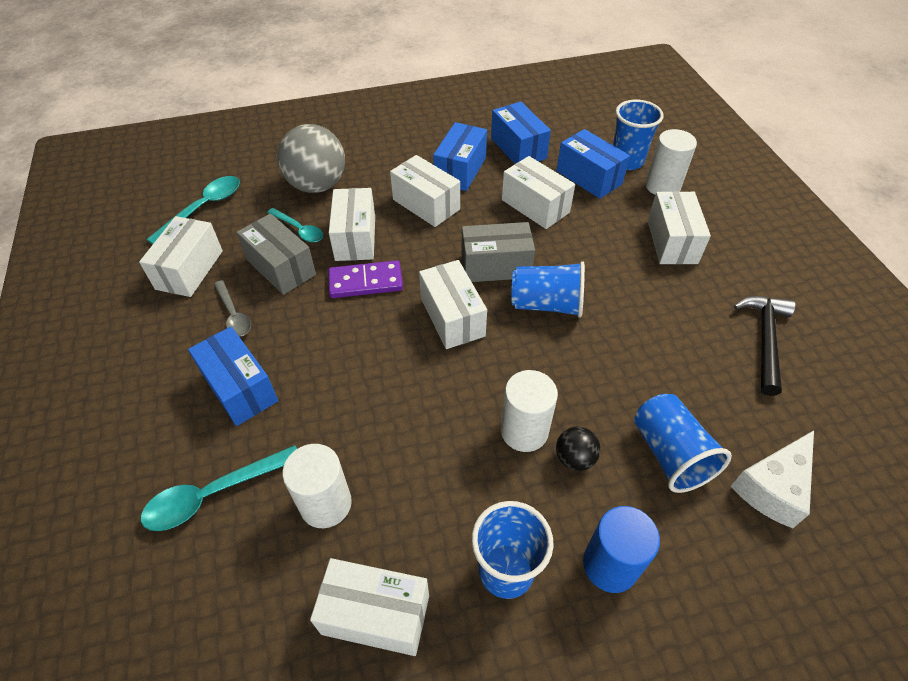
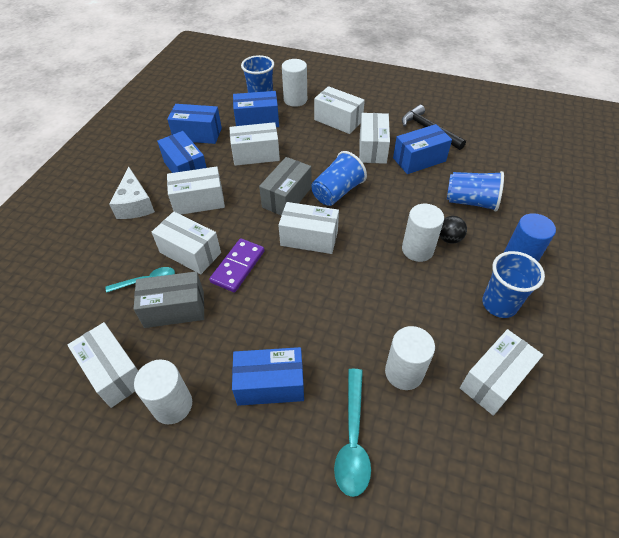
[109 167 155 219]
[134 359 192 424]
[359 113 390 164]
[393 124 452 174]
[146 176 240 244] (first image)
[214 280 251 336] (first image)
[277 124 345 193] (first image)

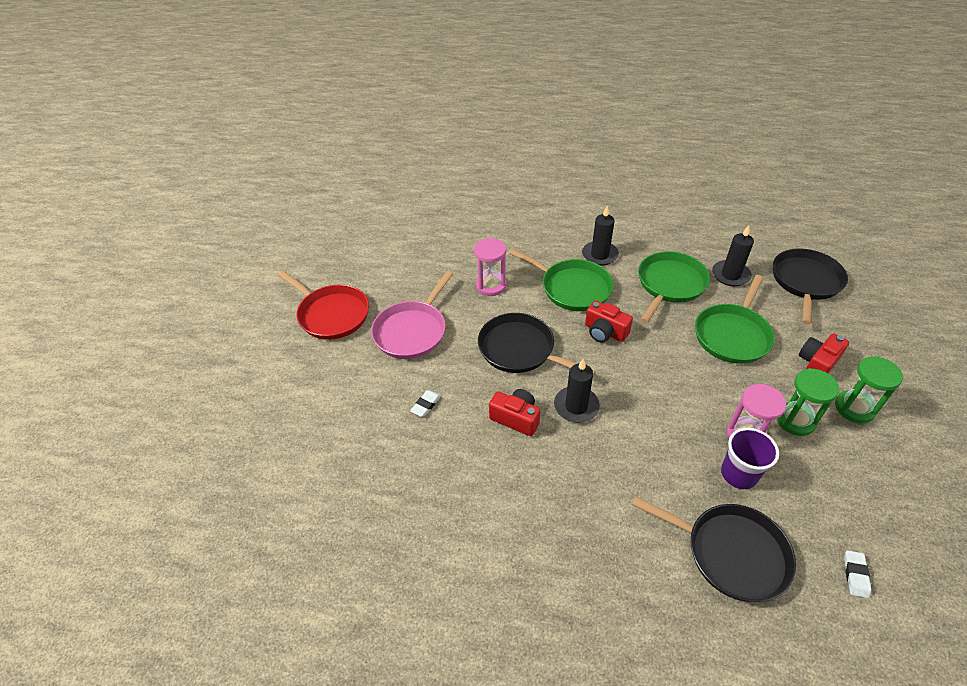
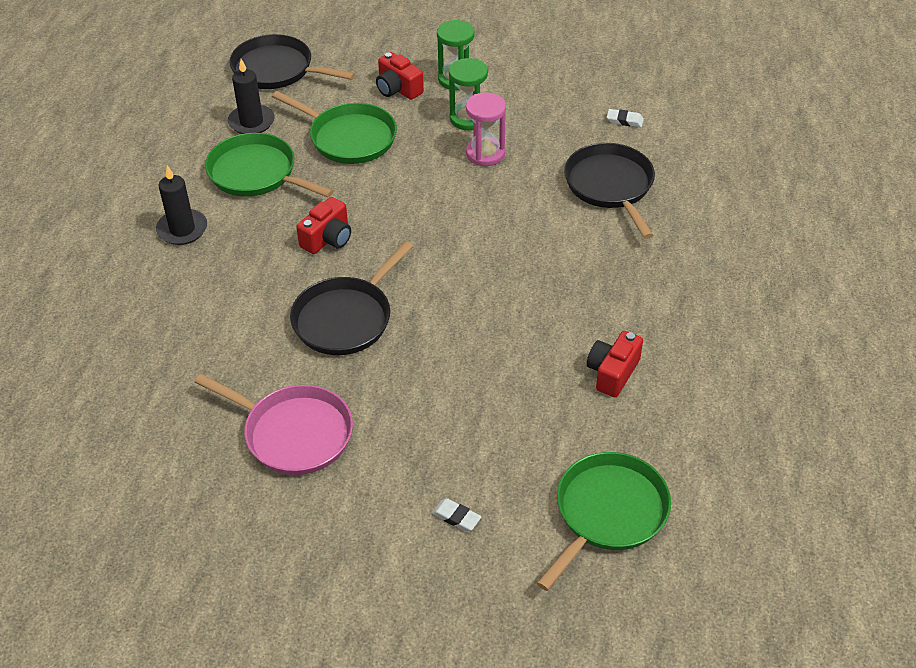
[432 498 482 532]
[537 452 671 591]
[564 143 655 239]
[587 331 643 397]
[277 270 369 340] (first image)
[474 238 506 296] (first image)
[554 359 600 423] (first image)
[721 428 779 489] (first image)

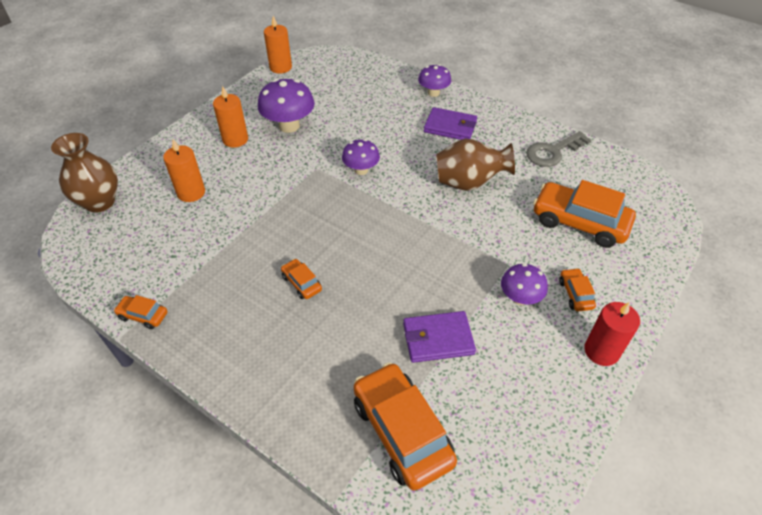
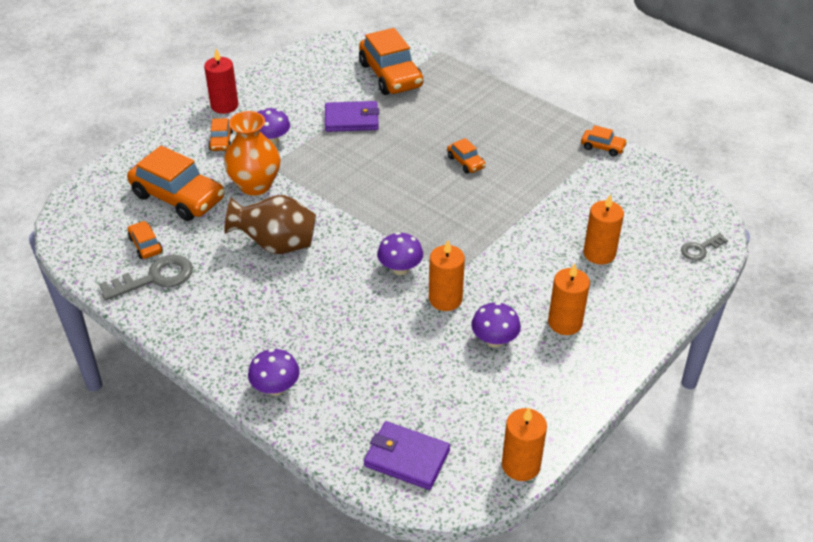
[128 221 163 259]
[224 111 280 196]
[364 421 450 490]
[429 240 465 311]
[471 302 521 348]
[681 233 728 261]

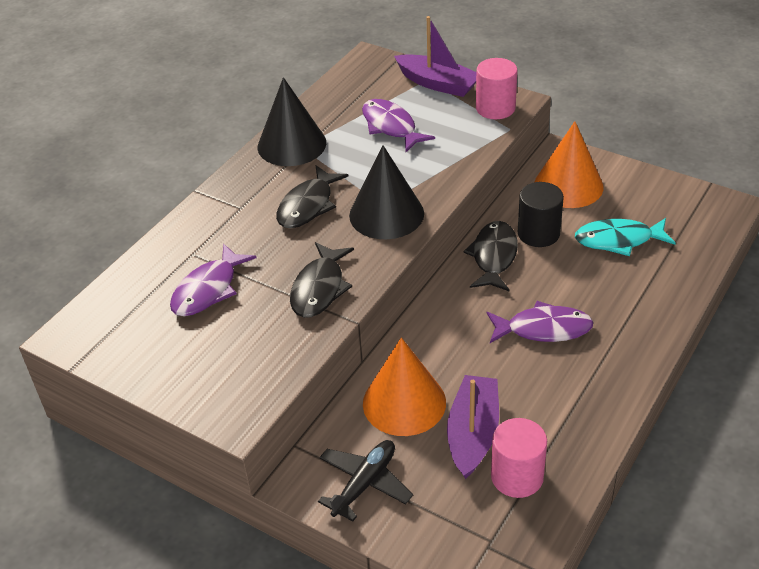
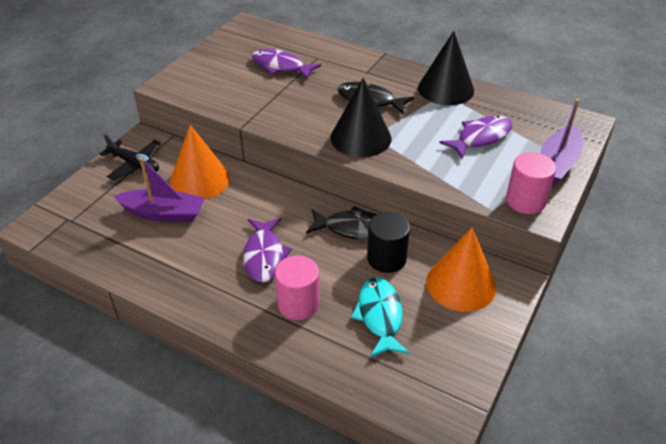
[275 256 320 320]
[290 242 354 318] (first image)

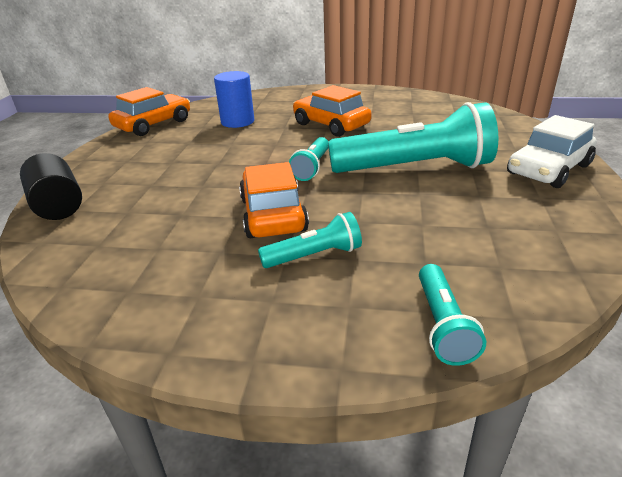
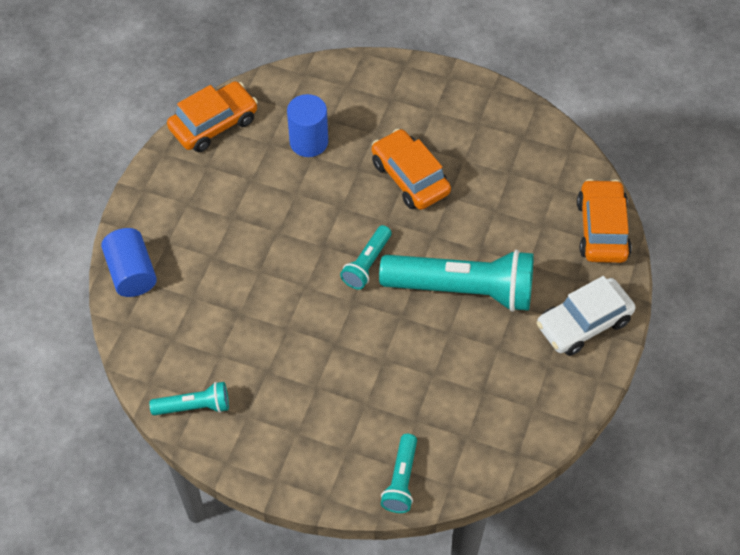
[101 228 157 297]
[149 382 229 416]
[577 179 632 263]

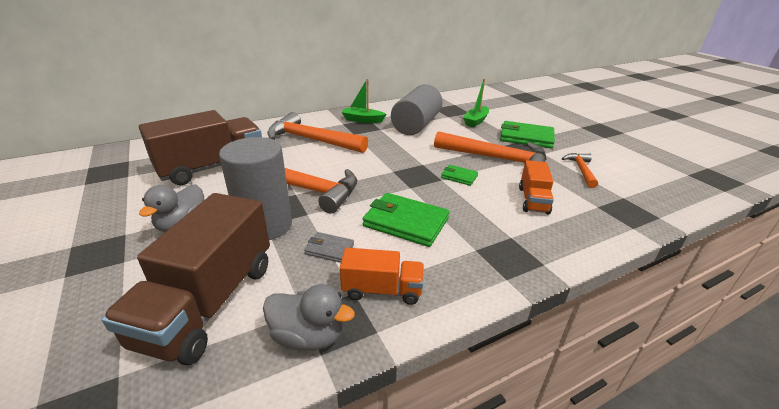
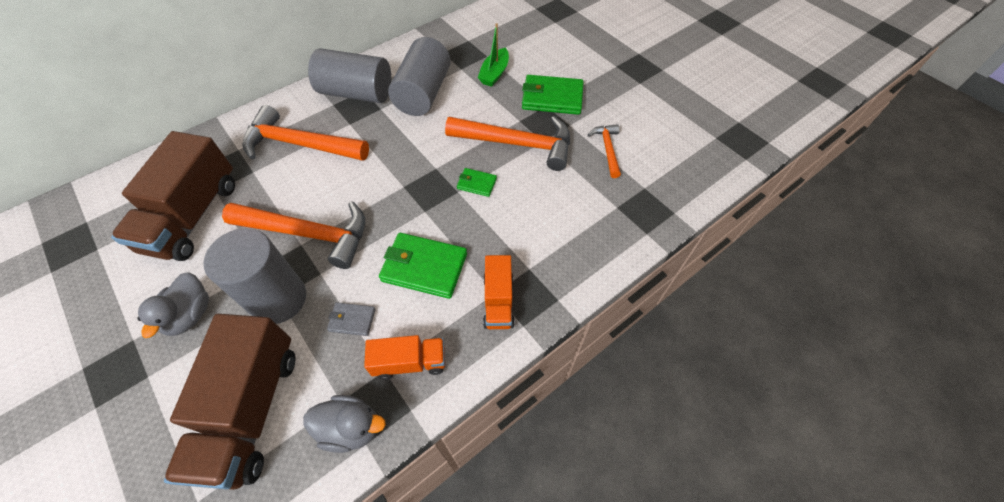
[111 131 235 261]
[308 48 391 103]
[483 255 515 329]

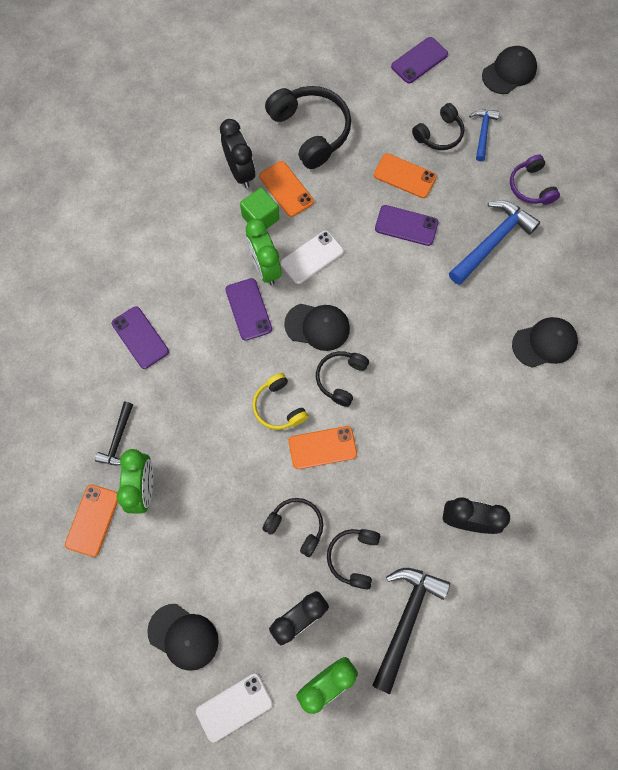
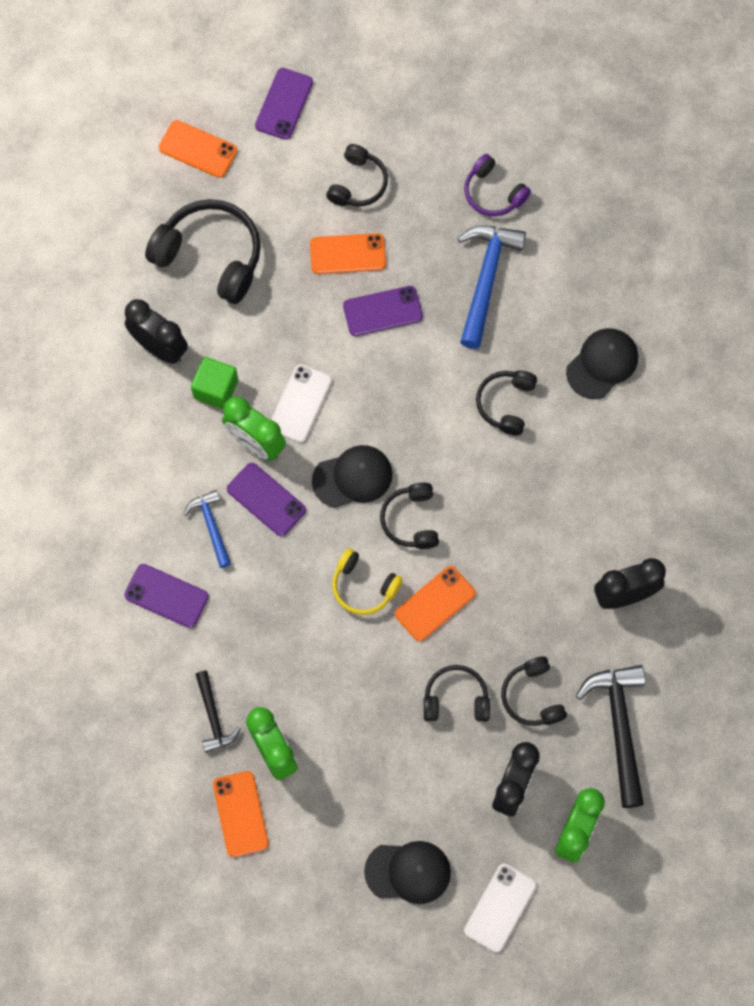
[159 120 237 178]
[184 490 231 568]
[476 370 537 435]
[482 46 537 94] (first image)

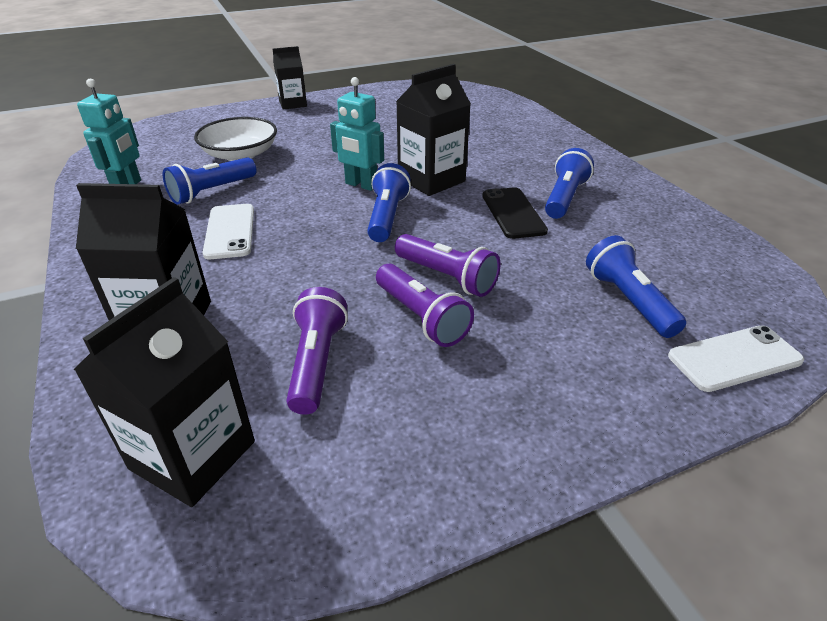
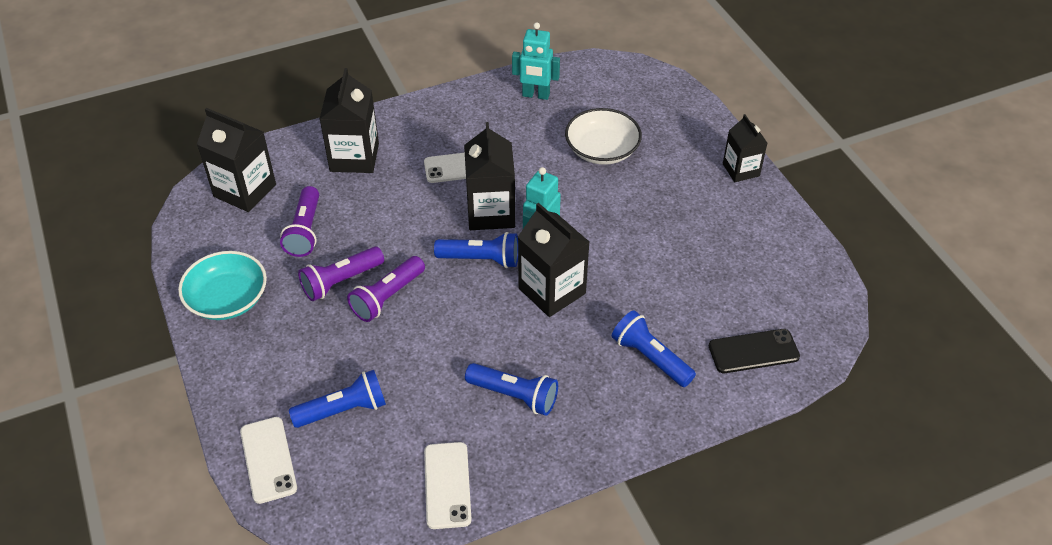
[178 251 267 320]
[280 186 319 257]
[424 442 472 529]
[464 122 515 230]
[612 310 696 387]
[709 329 800 373]

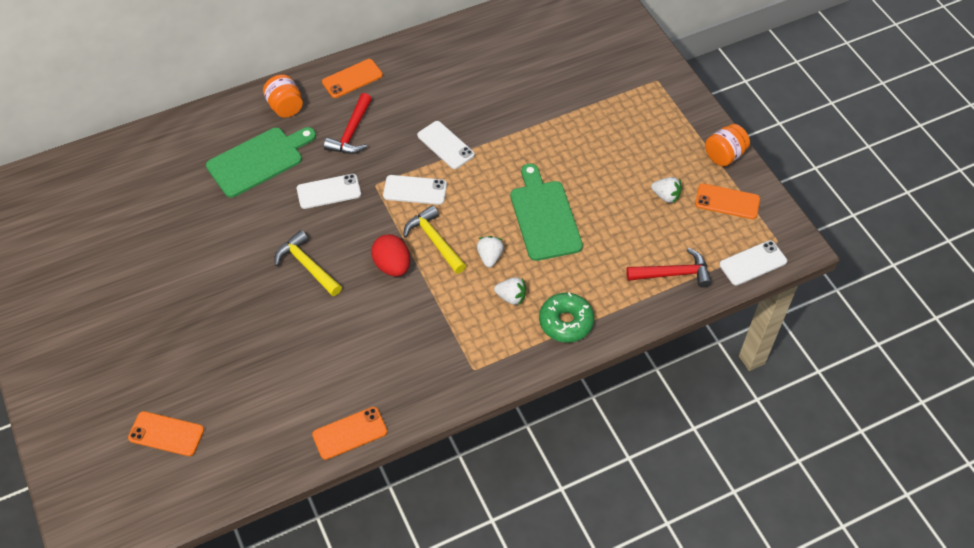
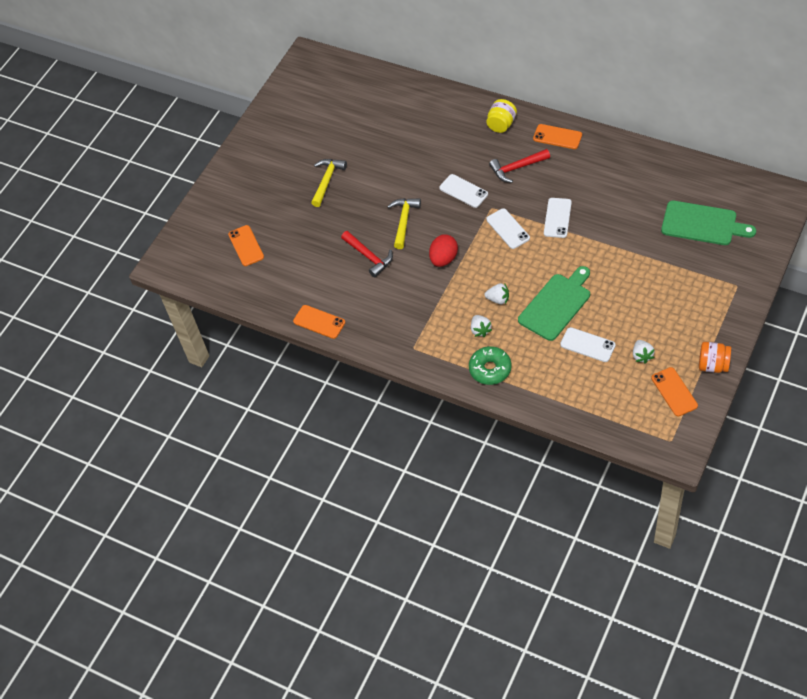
[311 159 347 207]
[341 231 393 277]
[484 283 509 304]
[486 99 517 133]
[560 327 616 362]
[661 201 756 245]

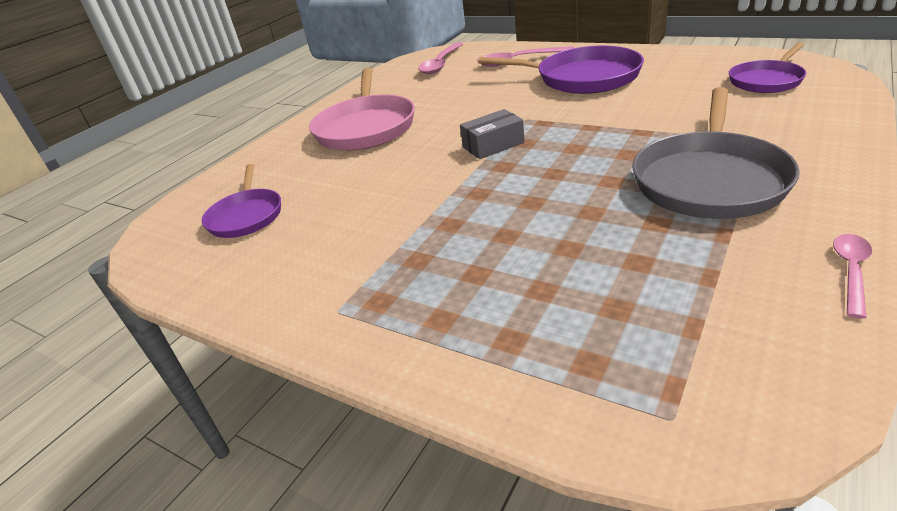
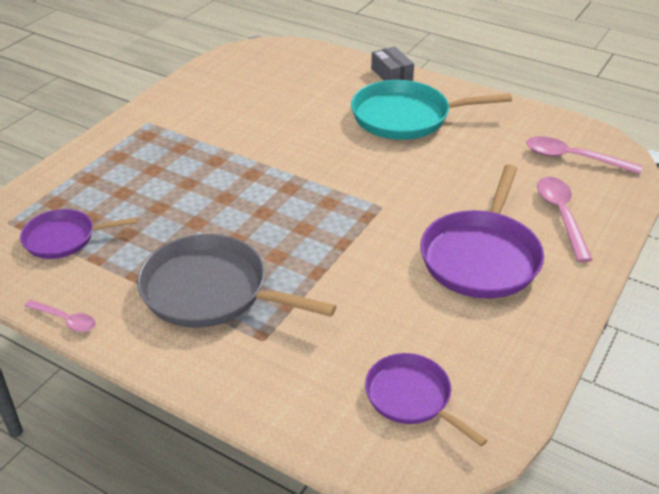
[20 209 138 259]
[351 80 512 140]
[371 47 414 81]

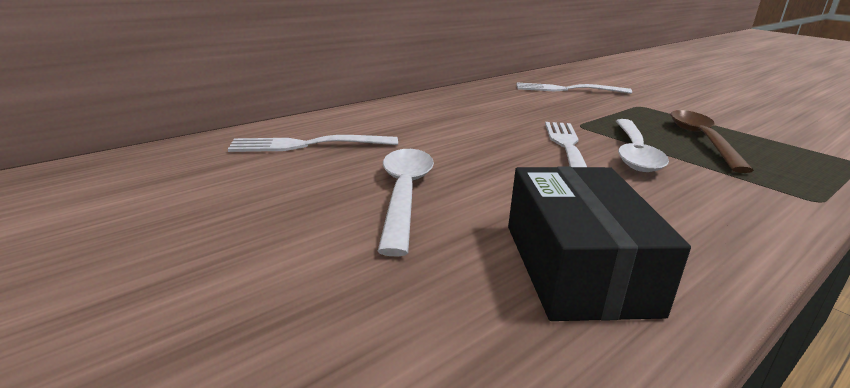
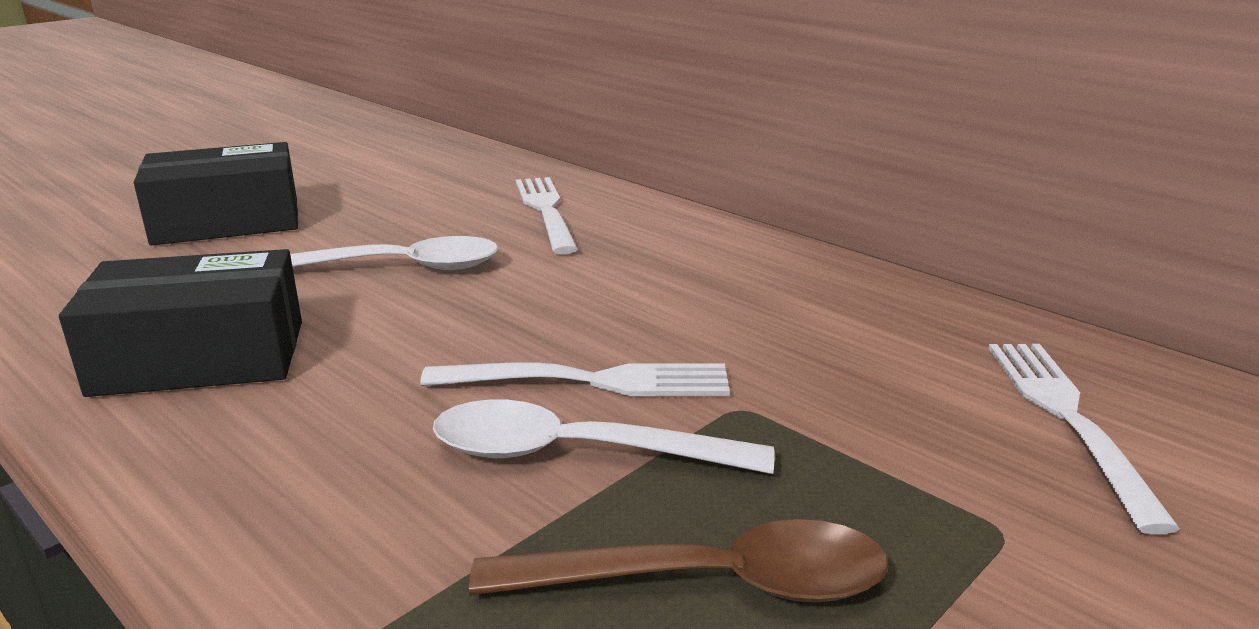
[134 142 298 246]

